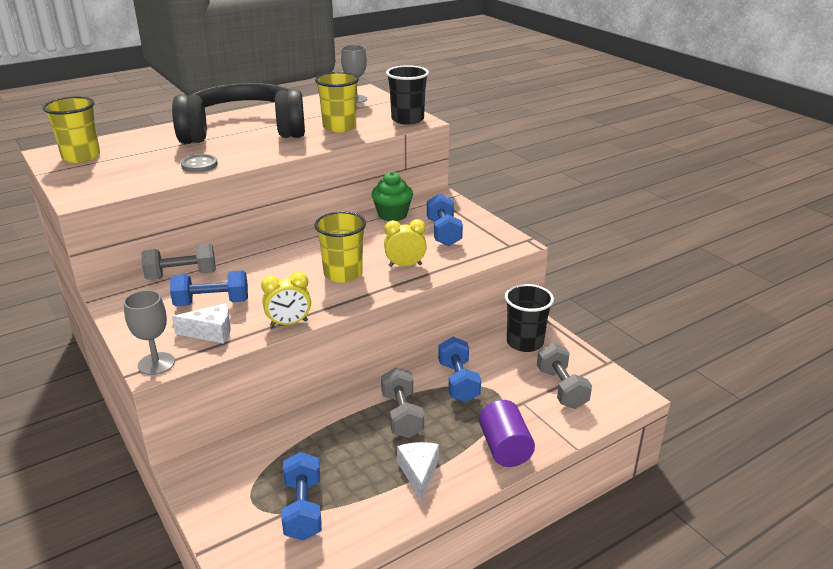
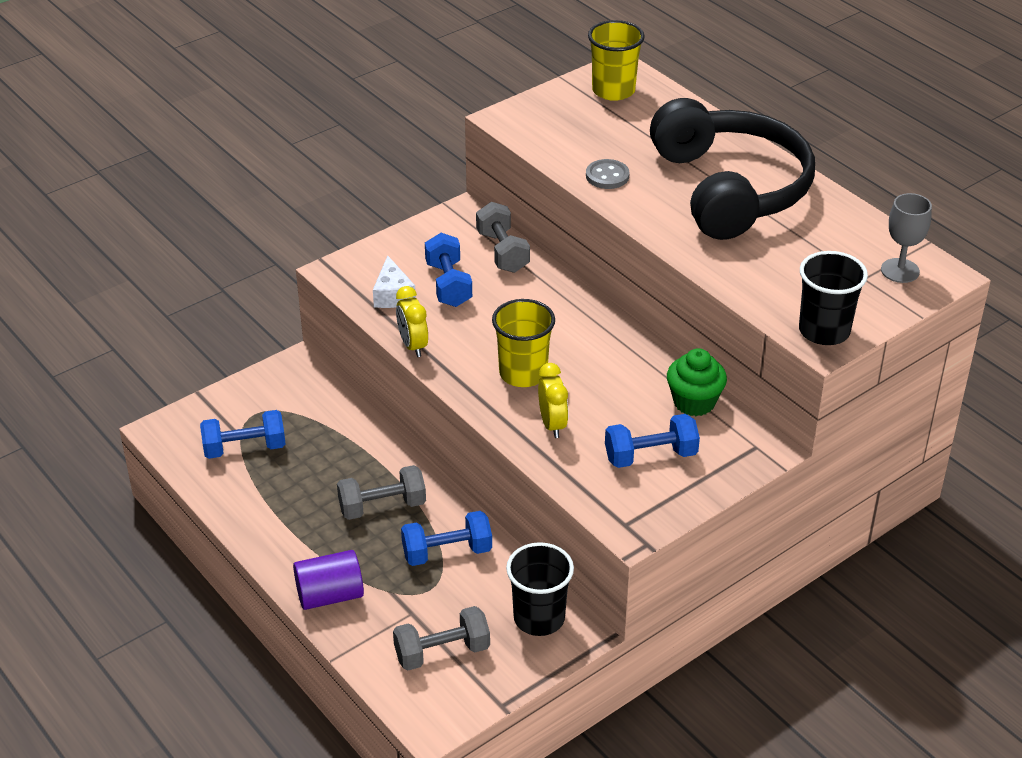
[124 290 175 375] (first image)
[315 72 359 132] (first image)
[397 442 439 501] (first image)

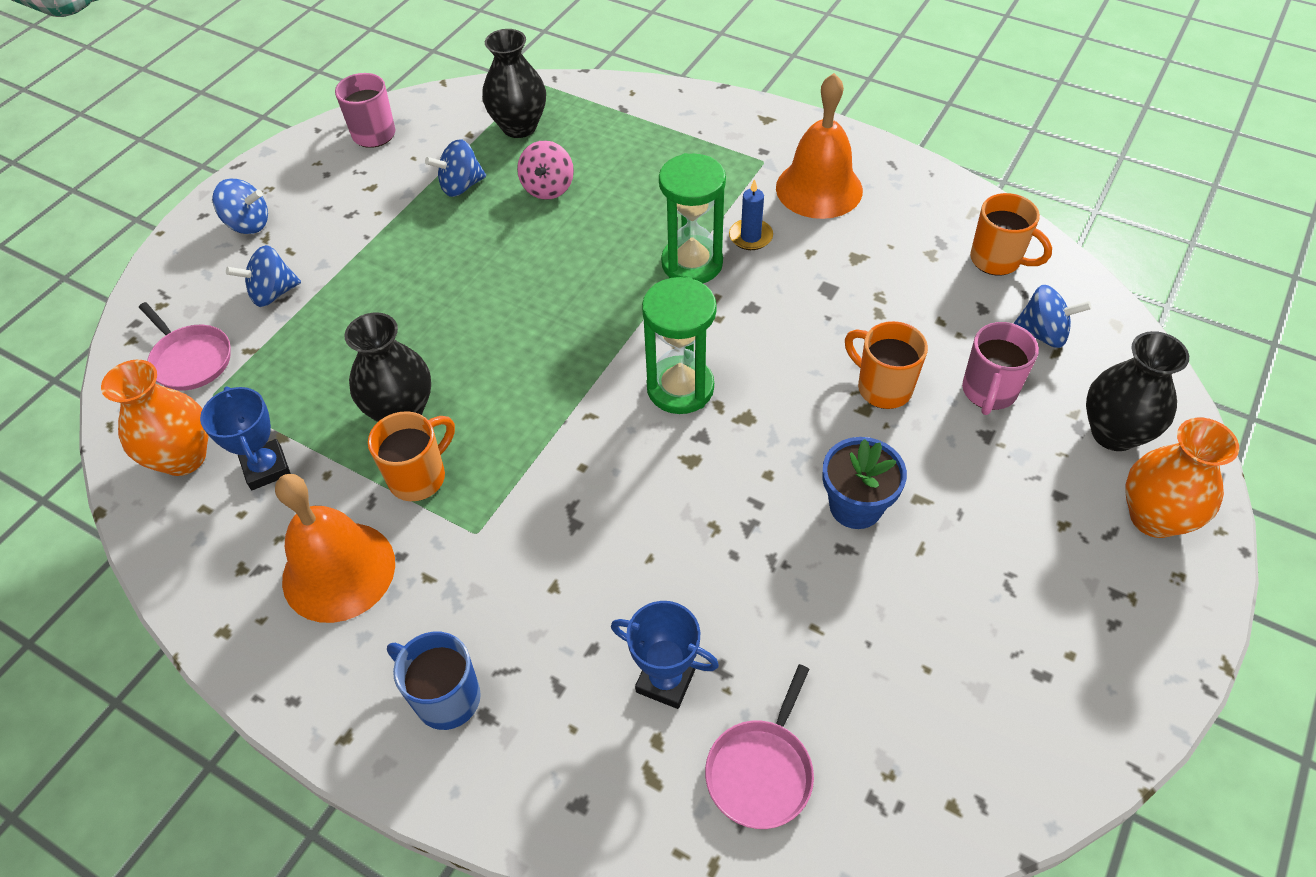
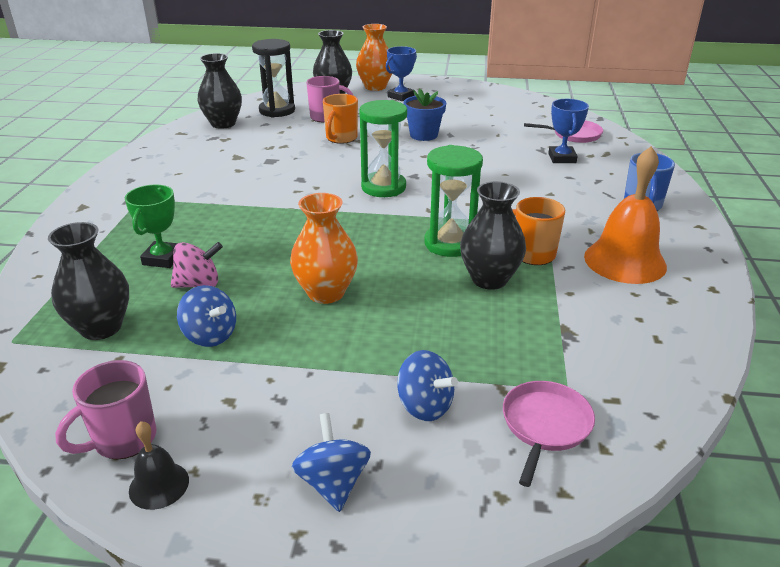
[125 184 178 268]
[129 421 189 510]
[198 53 242 129]
[252 39 295 117]
[290 193 358 304]
[386 46 417 101]
[425 145 483 257]
[729 179 773 250] (first image)
[776 73 863 219] (first image)

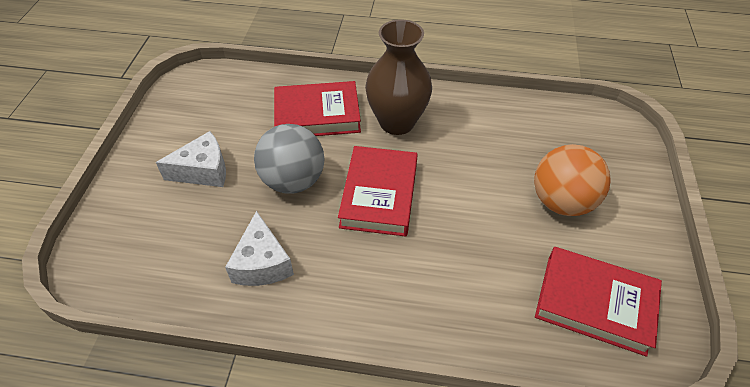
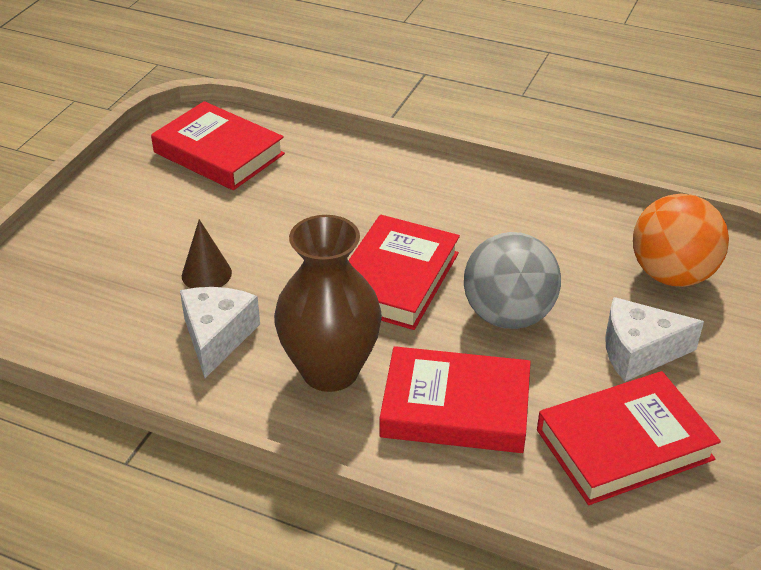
[180 287 260 378]
[182 219 232 288]
[537 371 721 505]
[633 194 729 287]

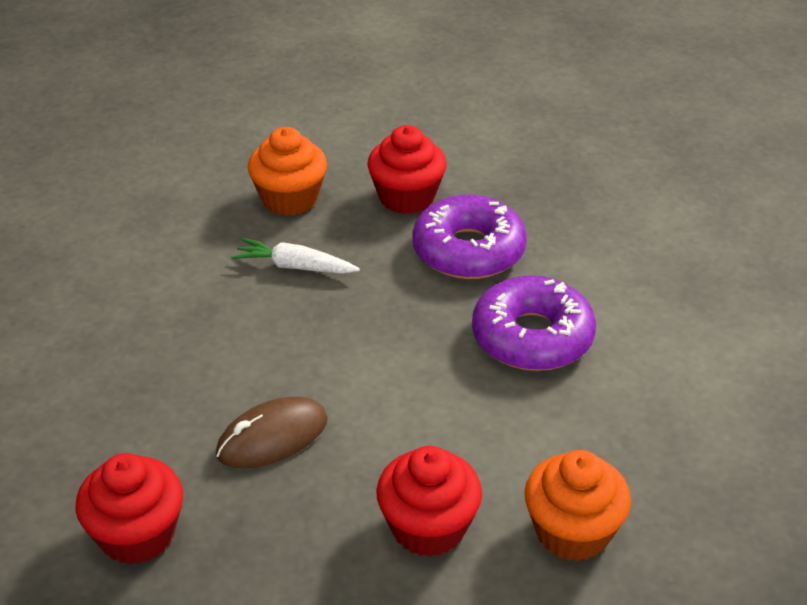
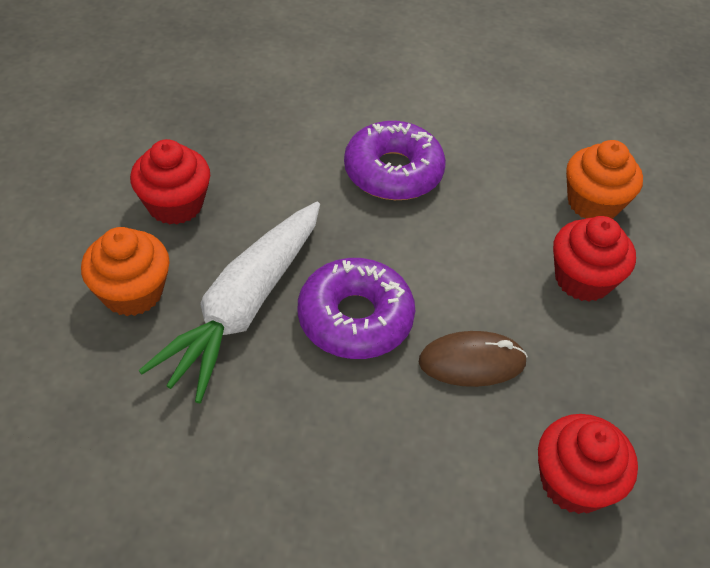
[138 202 320 403]
[298 258 415 359]
[418 331 528 387]

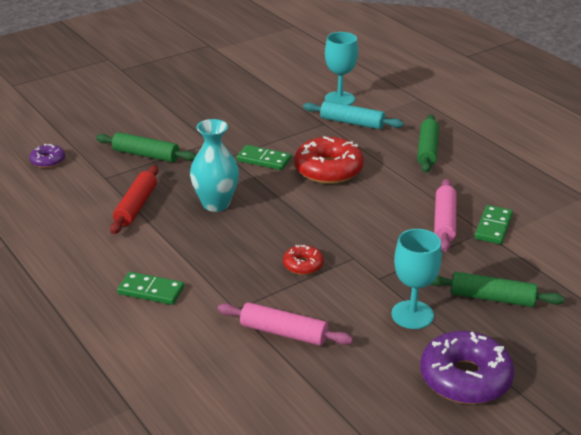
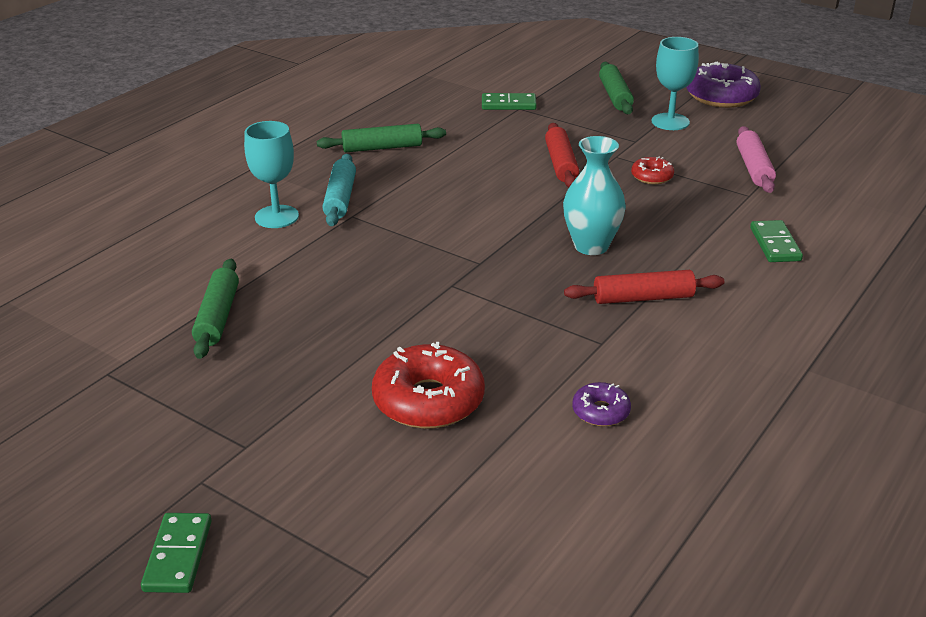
[141 513 212 593]
[192 259 239 359]
[372 342 485 429]
[545 123 579 188]
[434 179 456 252] (first image)

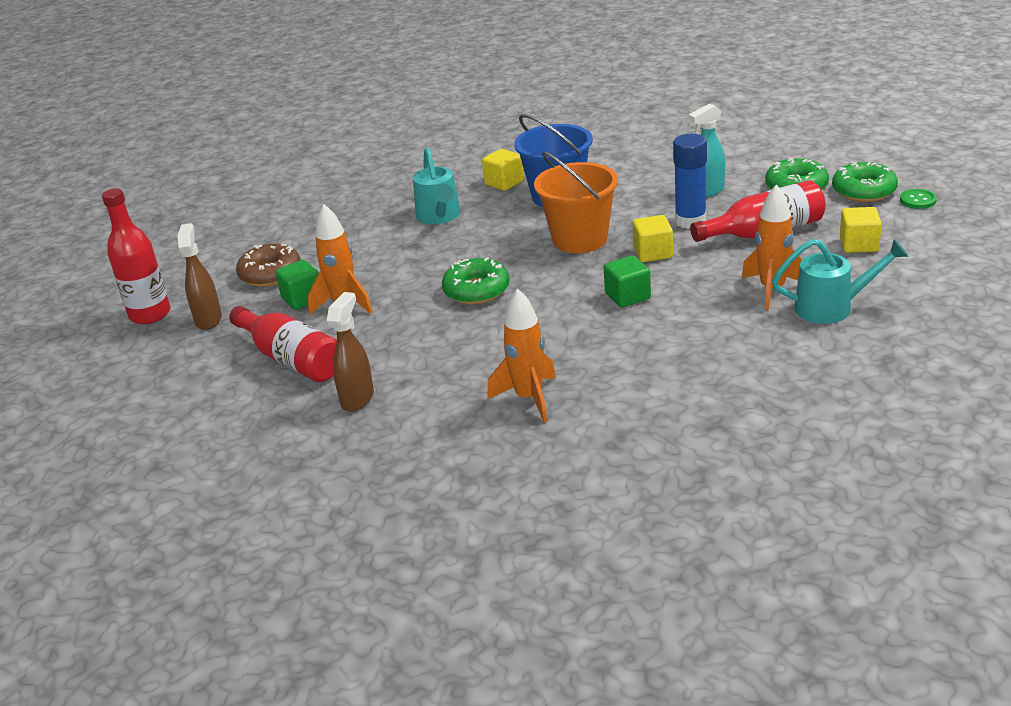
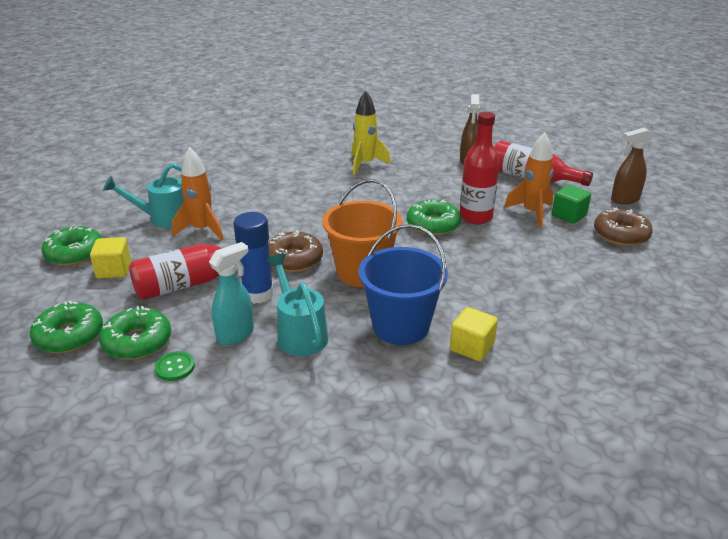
[42 226 102 266]
[155 351 195 381]
[267 253 328 356]
[268 230 323 272]
[351 91 391 175]
[460 112 500 224]
[611 128 653 204]
[604 255 651 308] (first image)

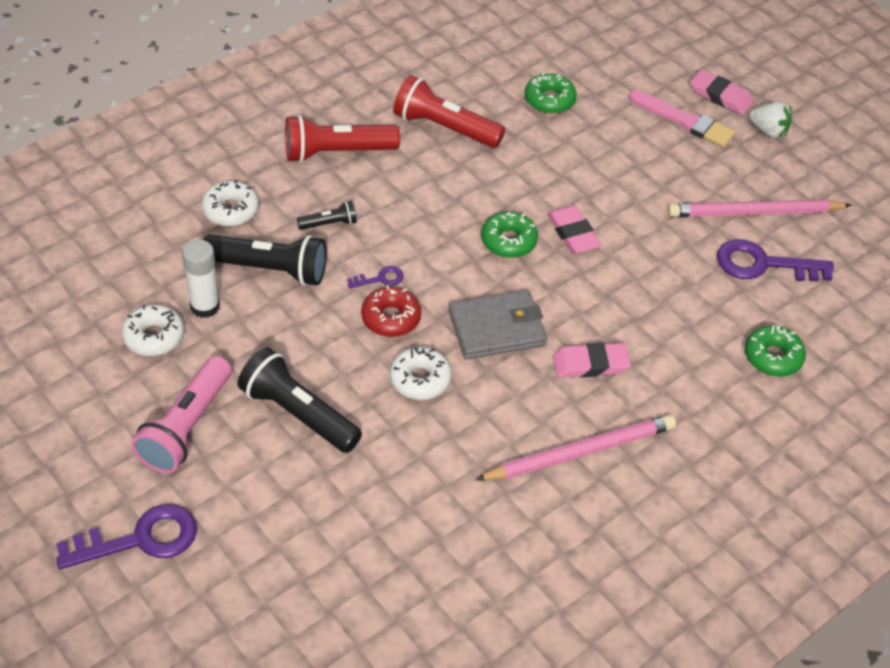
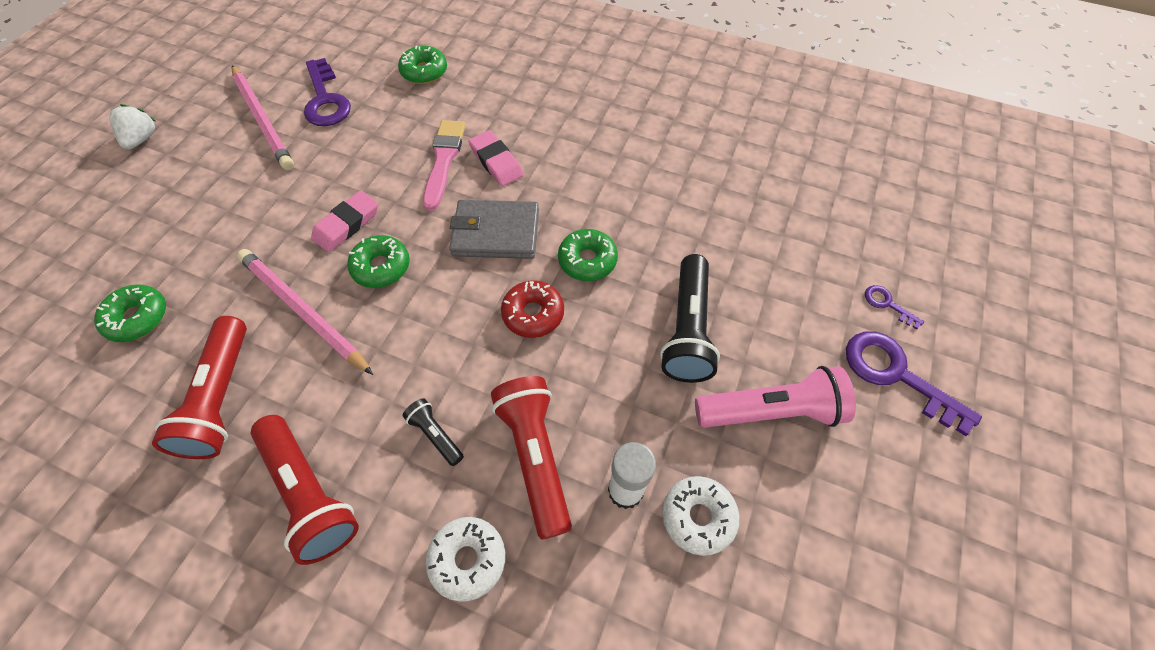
[237 249 373 375]
[423 120 466 211]
[449 200 539 259]
[491 376 572 540]
[558 229 618 281]
[865 285 924 329]
[690 70 753 115] (first image)

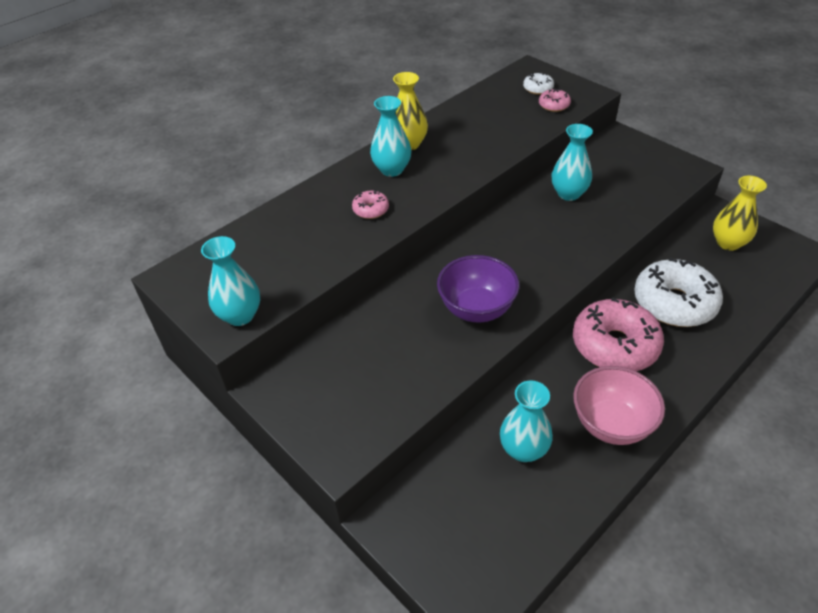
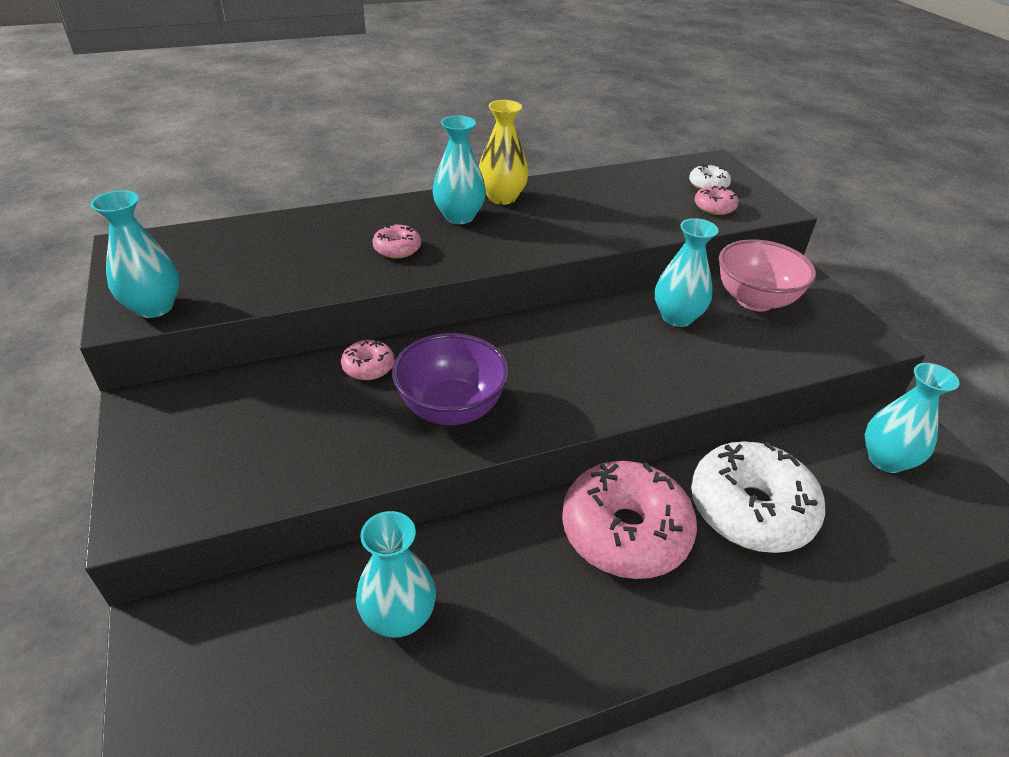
[341 340 394 380]
[719 239 816 311]
[865 363 960 473]

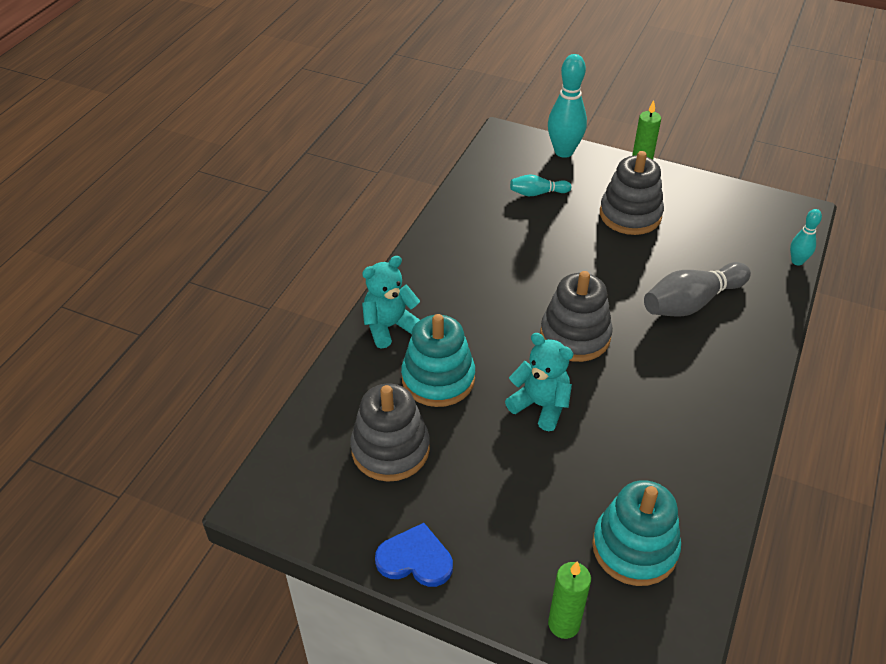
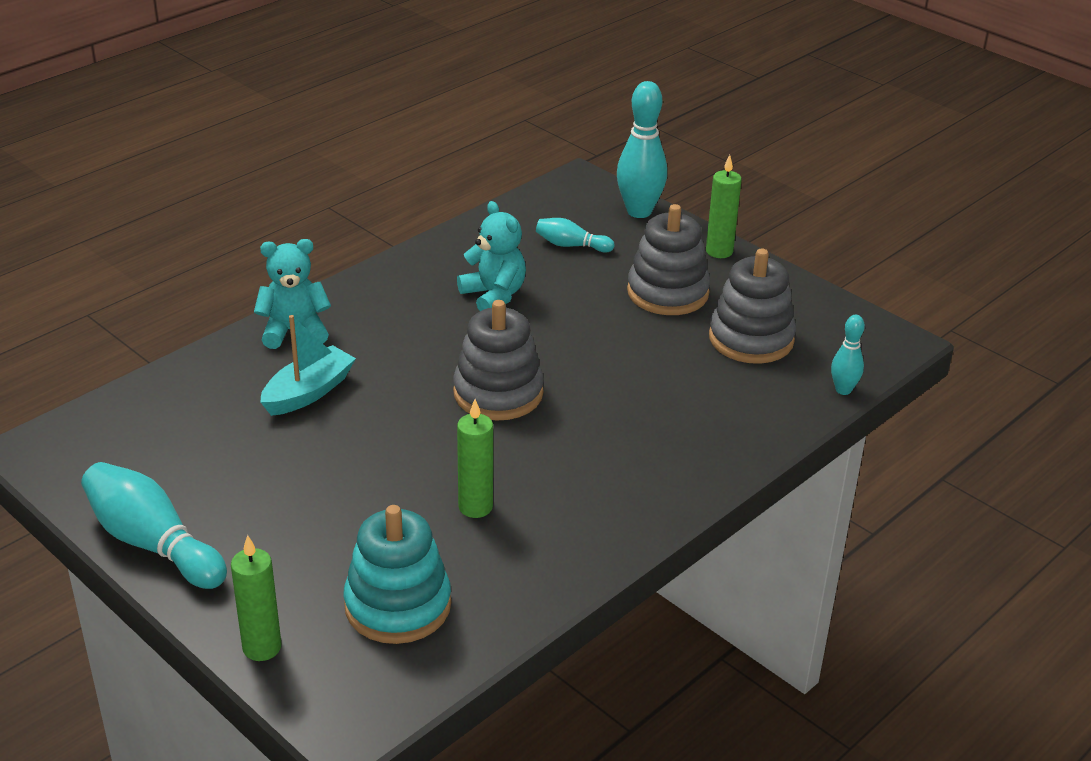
[81 462 227 589]
[260 315 356 416]
[457 201 526 311]
[457 399 493 518]
[709 248 796 364]
[644 262 751 317] (first image)

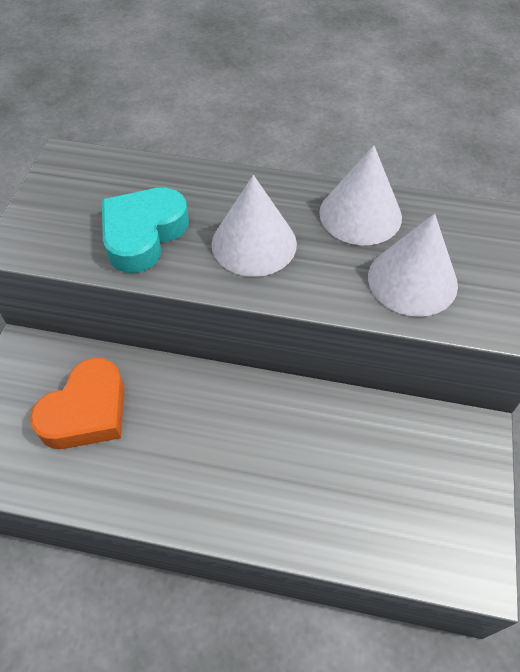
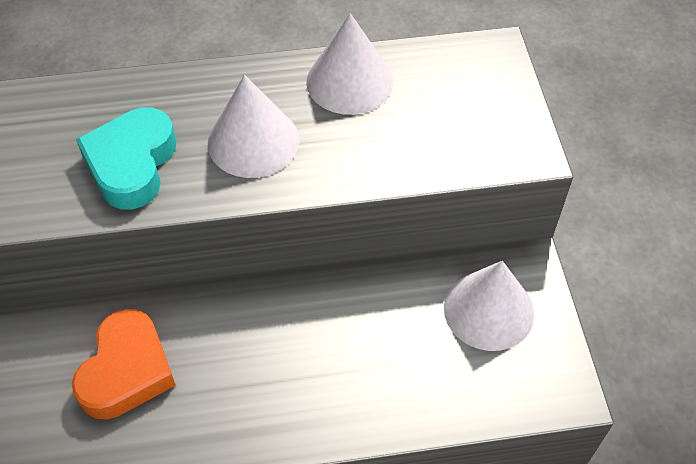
[444 261 534 351]

